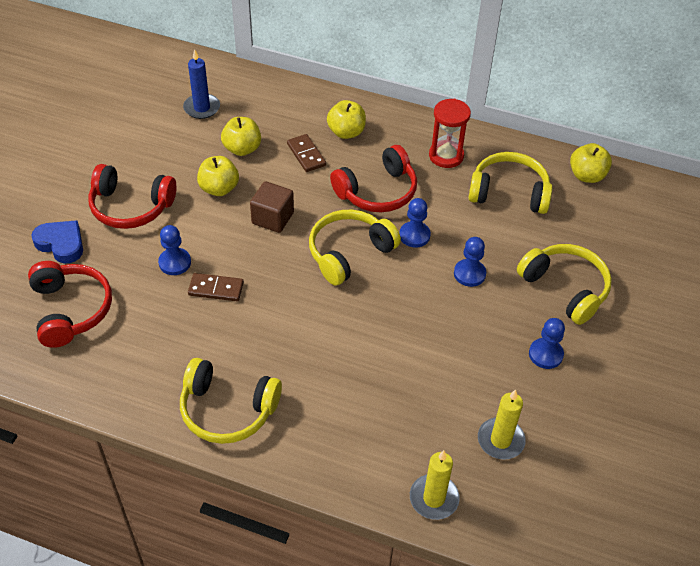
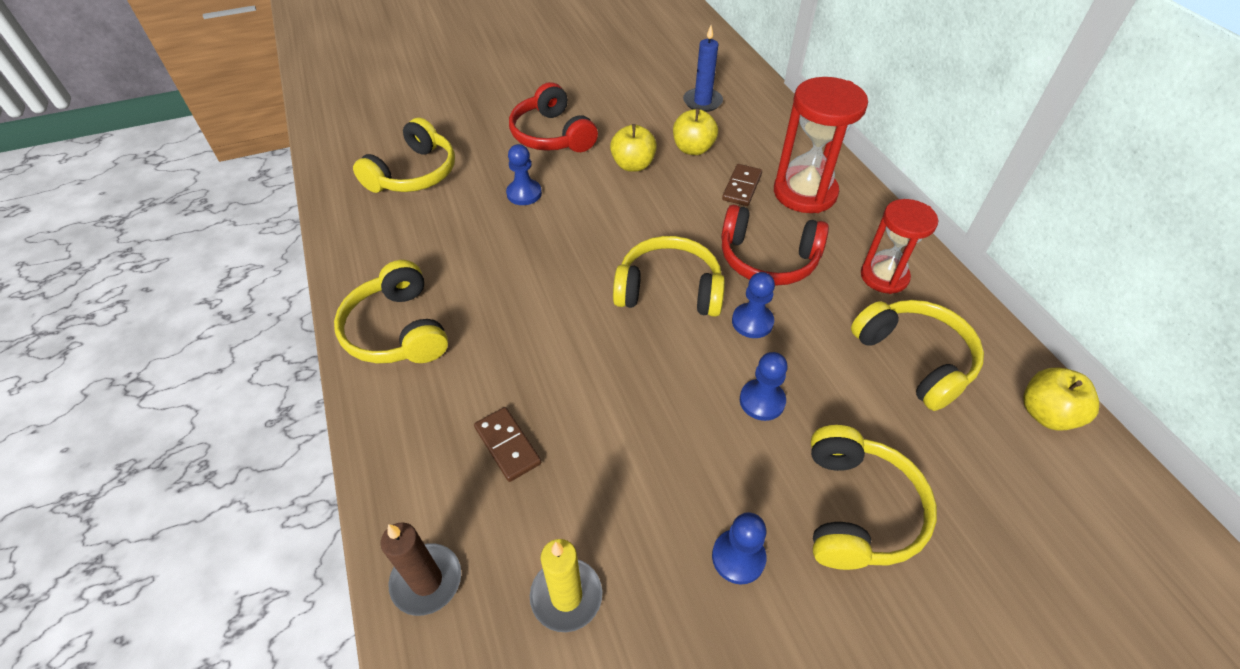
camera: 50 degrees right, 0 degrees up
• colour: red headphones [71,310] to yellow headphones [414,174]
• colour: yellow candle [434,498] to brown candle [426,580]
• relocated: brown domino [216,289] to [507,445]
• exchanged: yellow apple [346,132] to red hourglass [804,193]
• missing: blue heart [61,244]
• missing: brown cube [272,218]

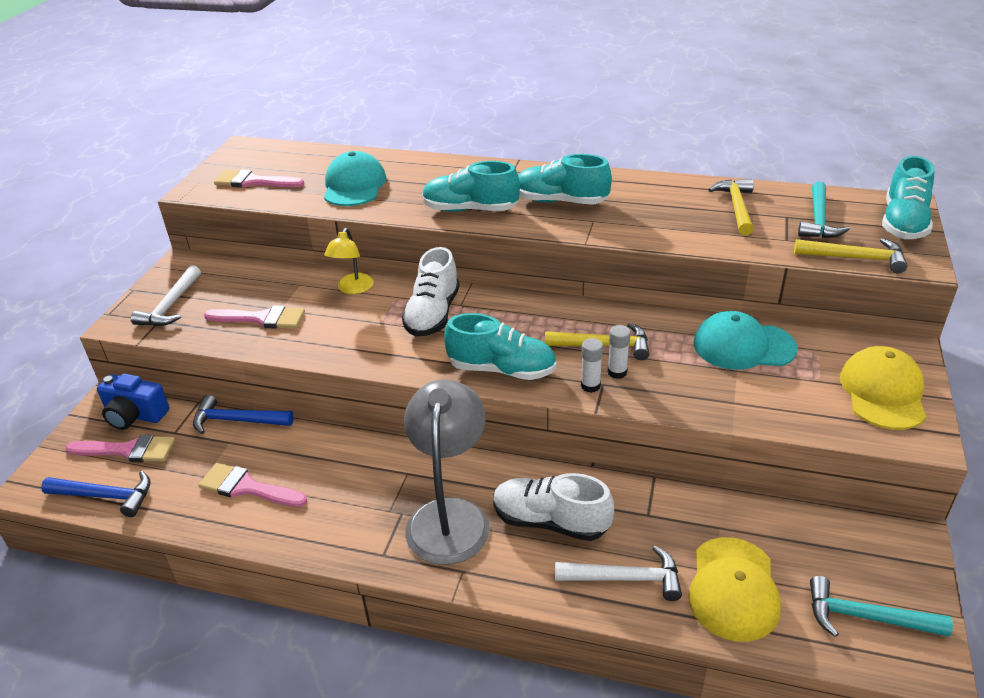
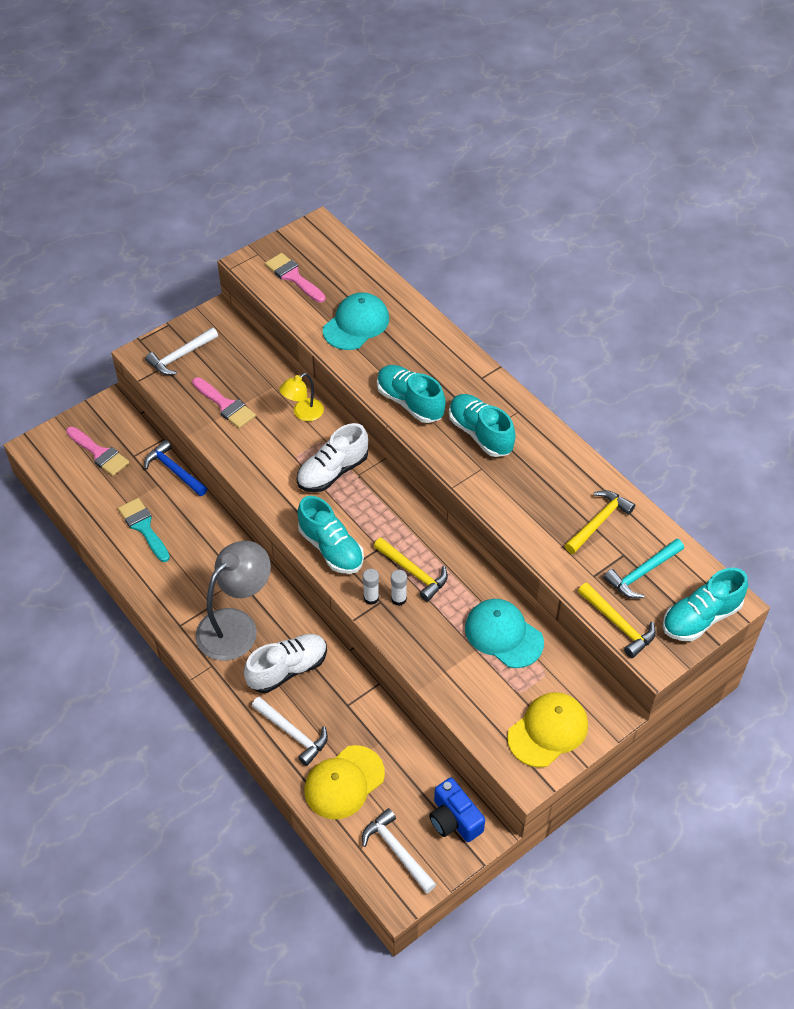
camera: 35 degrees right, 15 degrees up
• colour: pink brush [247,487] to turquoise brush [143,527]
• spun: white shoe [550,521] = [288,669] 90 degrees clockwise
• colour: turquoise hammer [866,617] to white hammer [397,851]
• relocated: blue camera [135,415] to [454,819]
• missing: blue hammer [106,496]

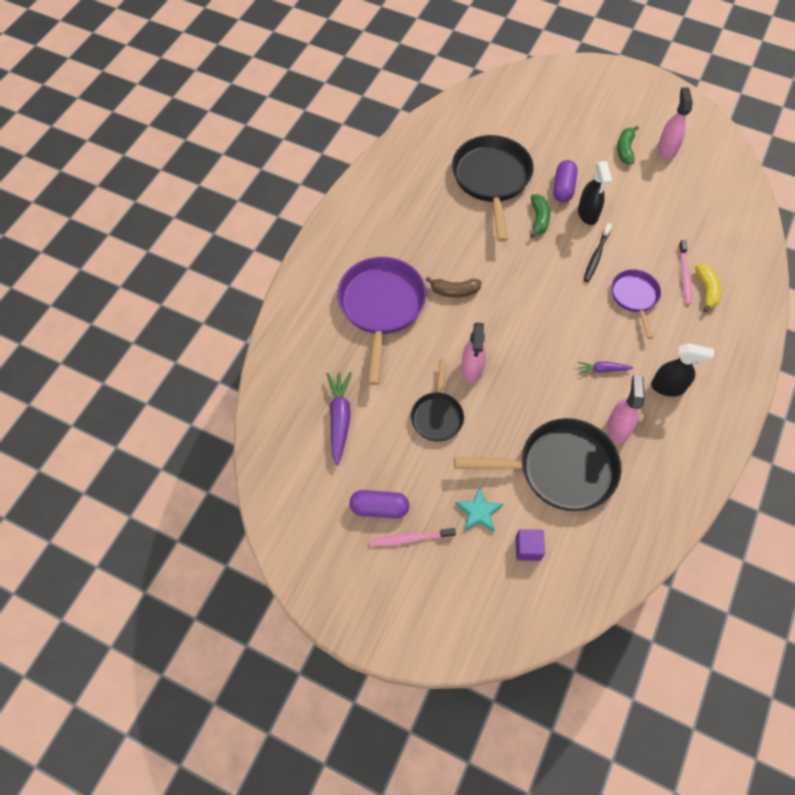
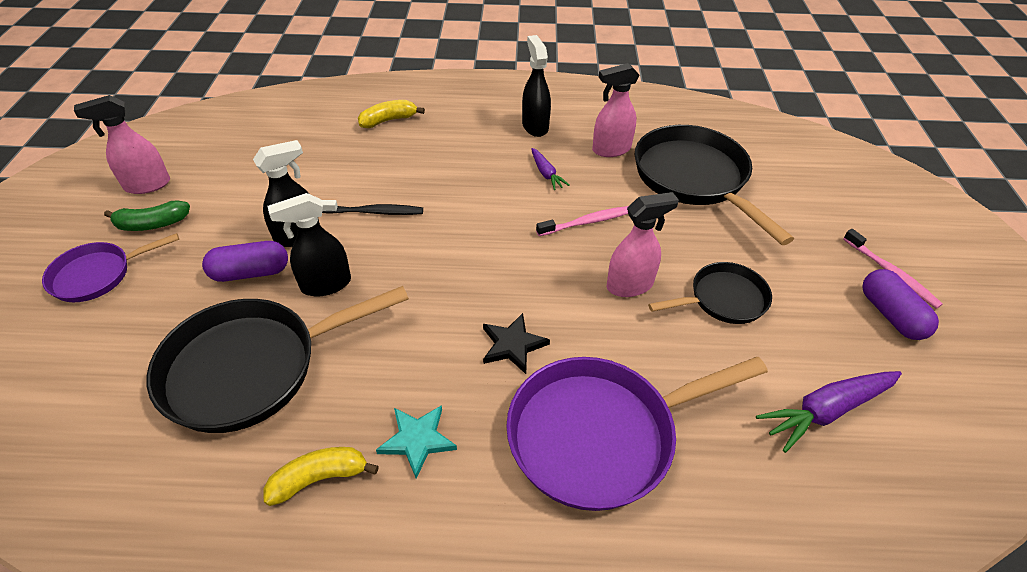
camera: 115 degrees left, 15 degrees down
• relocated: purple pan [635,297] to [97,275]
• appeared: yellow banana [319,478]
• exchanged: green banana [539,219] to black spray bottle [325,285]
• relocated: turquoise star [479,512] to [417,440]
• exchanged: brown banana [454,291] to black star [513,345]
• relocated: pink toothbrush [684,275] to [587,222]
• missing: purple cube [528,548]

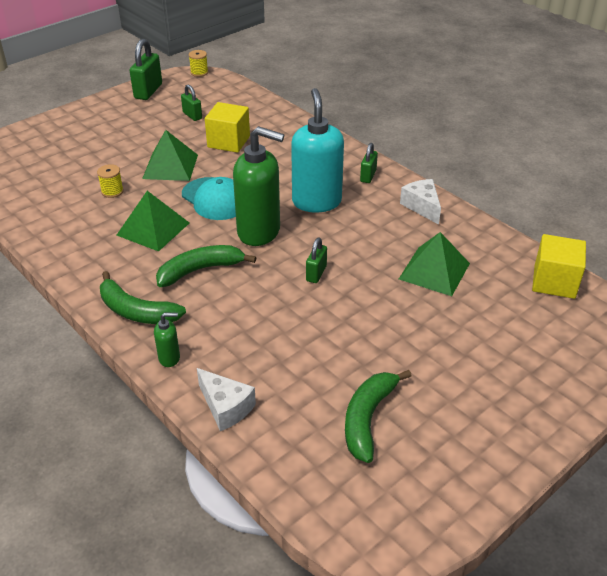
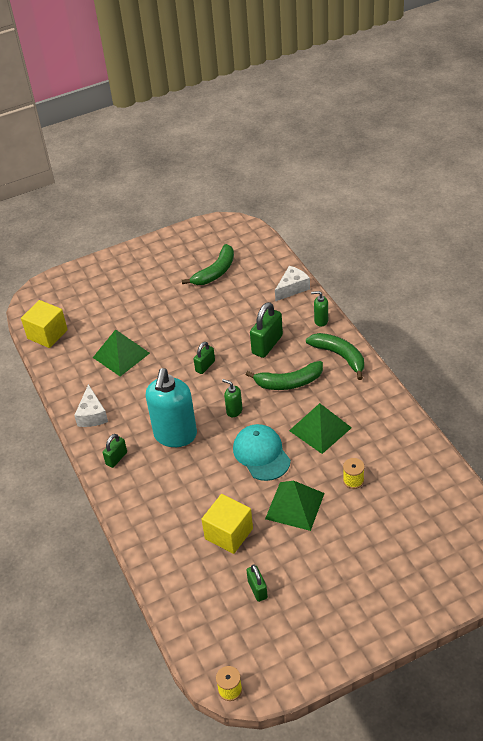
camera: 160 degrees left, 5 degrees up
• size: green soap dispenser [259,232] = [234,411] x0.43
• relocated: green padlock [148,91] to [267,344]
• spun: white cheese [226,407] = [292,288] 75 degrees clockwise

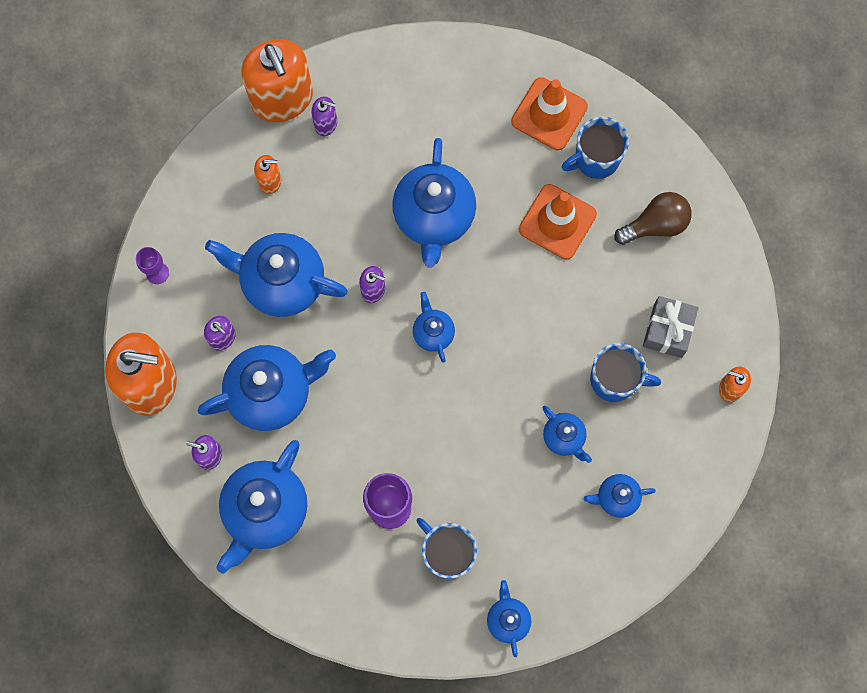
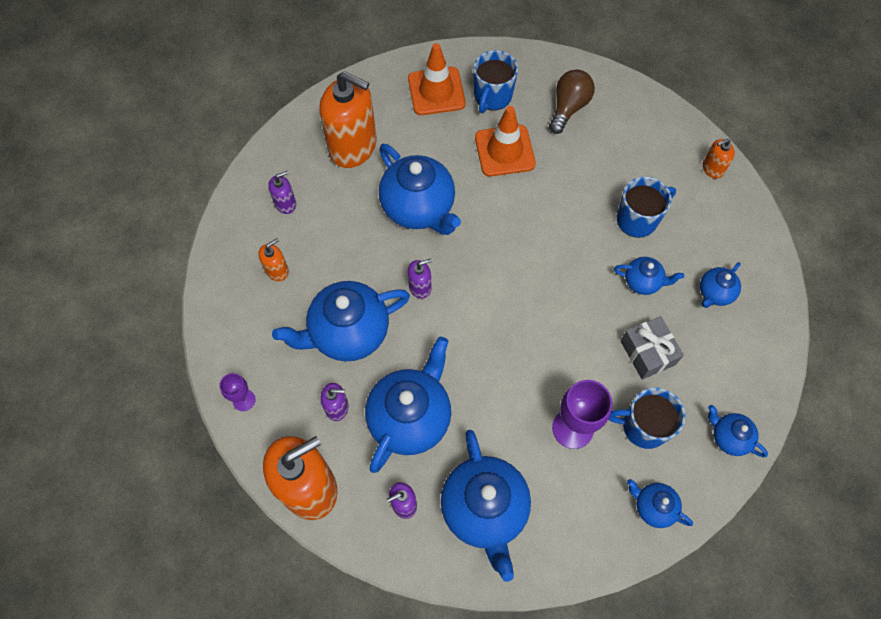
camera: 40 degrees left, 10 degrees down
• relocated: orange soap dispenser [282,99] to [353,146]
• relocated: grey gift [667,330] to [647,353]
• relocated: blue teapot [433,333] to [653,507]

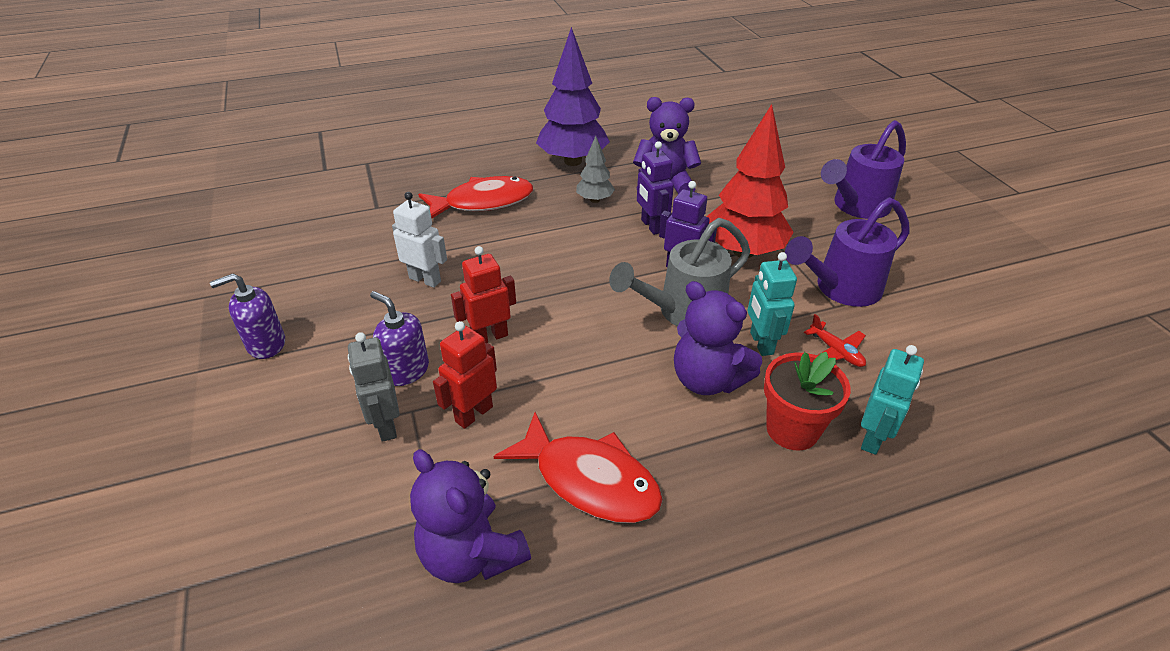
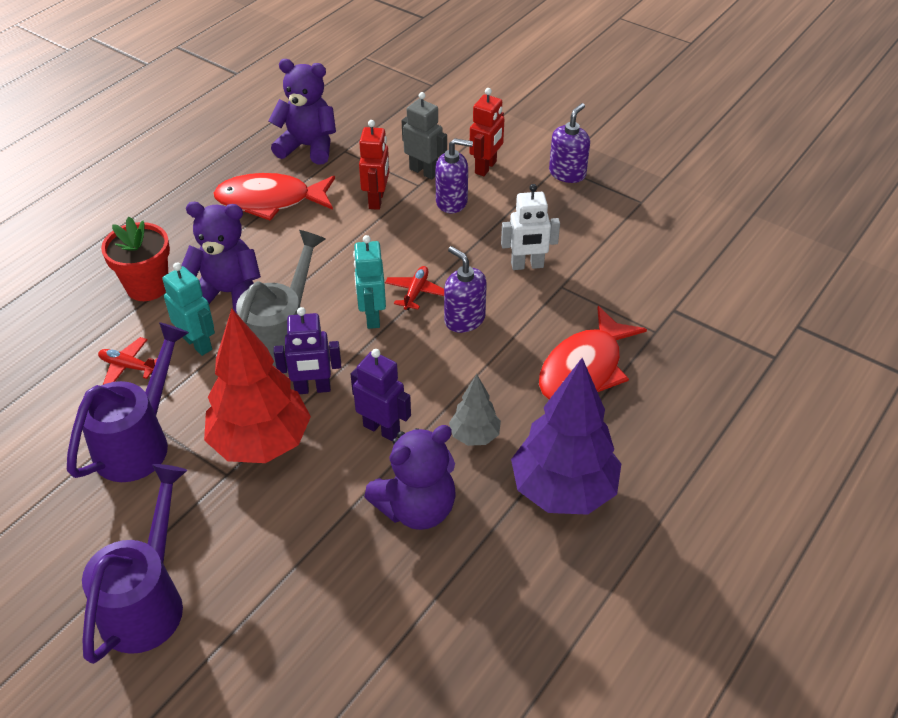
camera: 145 degrees right, 5 degrees up
• relocated: turquoise robot [873,438] to [372,317]
• appeared: red plane [415,292]
• appeared: purple soap dispenser [464,319]
• relocated: red robot [489,337] to [486,167]

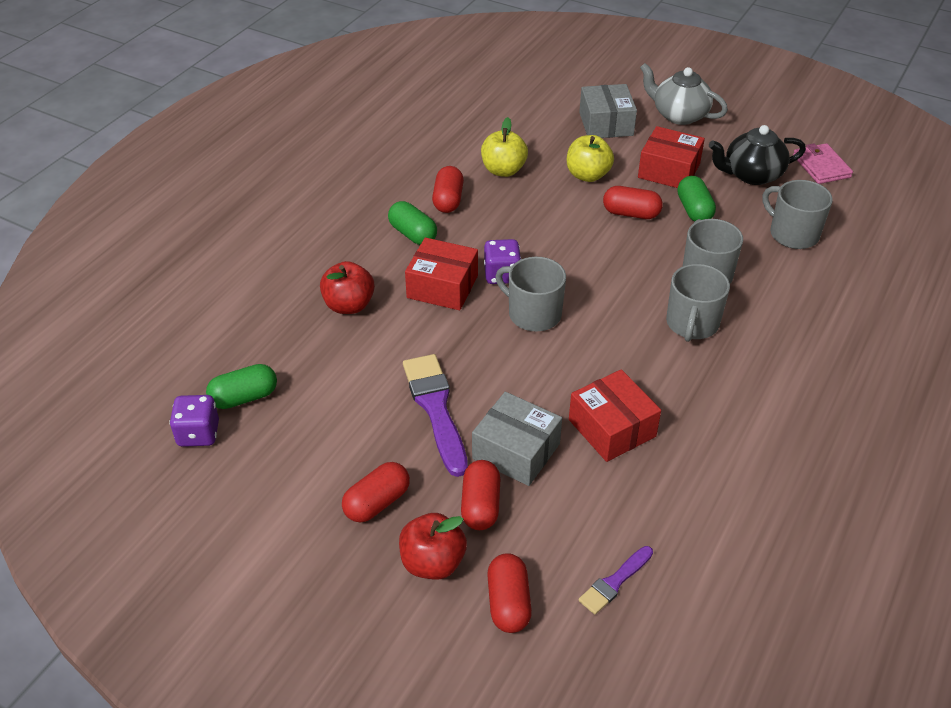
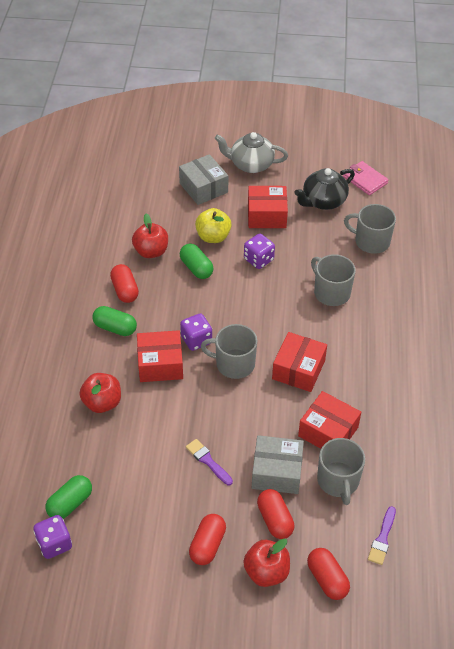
camera: 25 degrees left, 5 degrees up
• colour: yellow apple [503,170] to red apple [151,251]
• relocated: green capsule [694,210] to [196,268]
• size: purple brush [436,409] = [208,461] x0.55
• exchanged: red capsule [631,213] to purple dice [258,260]
• appeared: red box [298,370]
• relocated: grey mug [692,324] to [338,481]

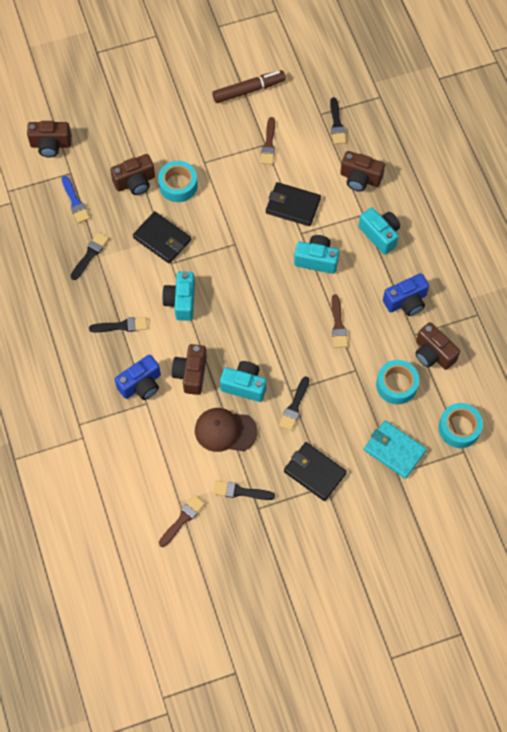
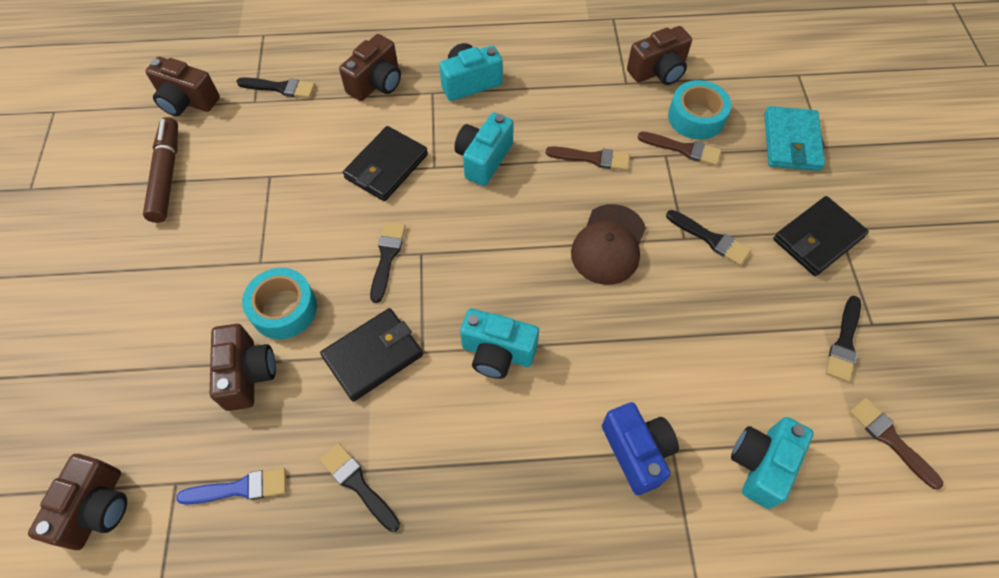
camera: 75 degrees left, 5 degrees down
• relocated: brown camera [191,374] to [187,101]
• relocated: black brush [122,326] to [387,257]
• relocated: brown cap [225,431] to [608,244]
• relocated: brown brush [268,144] to [683,149]
• relocated: turquoise camera [244,386] to [761,464]
• spun: turquoise wallet [394,450] = [791,142] 45 degrees counterclockwise
• missing: blue camera [406,302]
• missing: turquoise tape [459,428]

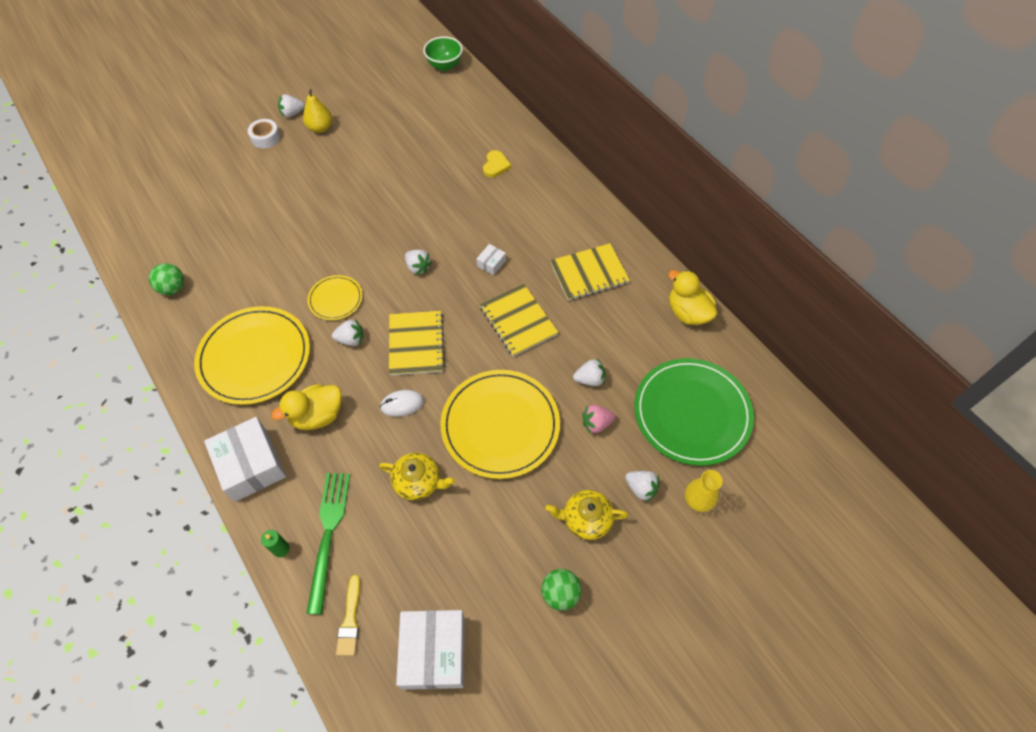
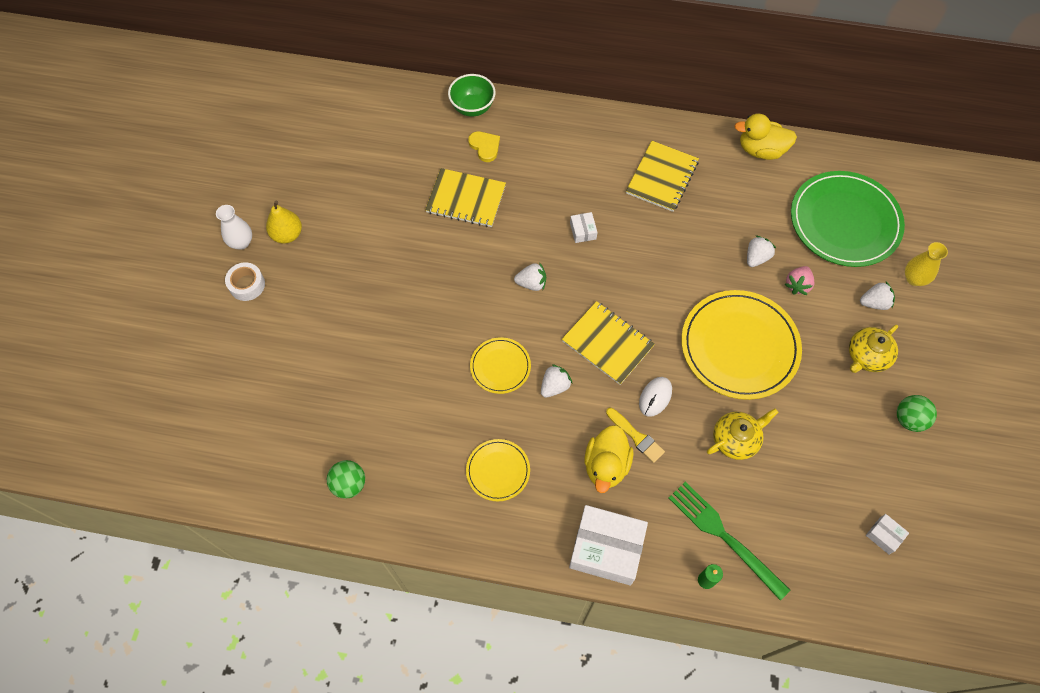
camera: 45 degrees left, 5 degrees up
• exchanged: white strawberry [292,113] to white vase [241,242]
• relocated: yellow notebook [518,321] to [466,199]
• relocated: green bowl [444,66] to [472,108]
• size: yellow plate [254,357] = [498,471] x0.51
• relocated: yellow brush [350,620] to [636,436]
• size: white box [433,652] = [884,536] x0.45

